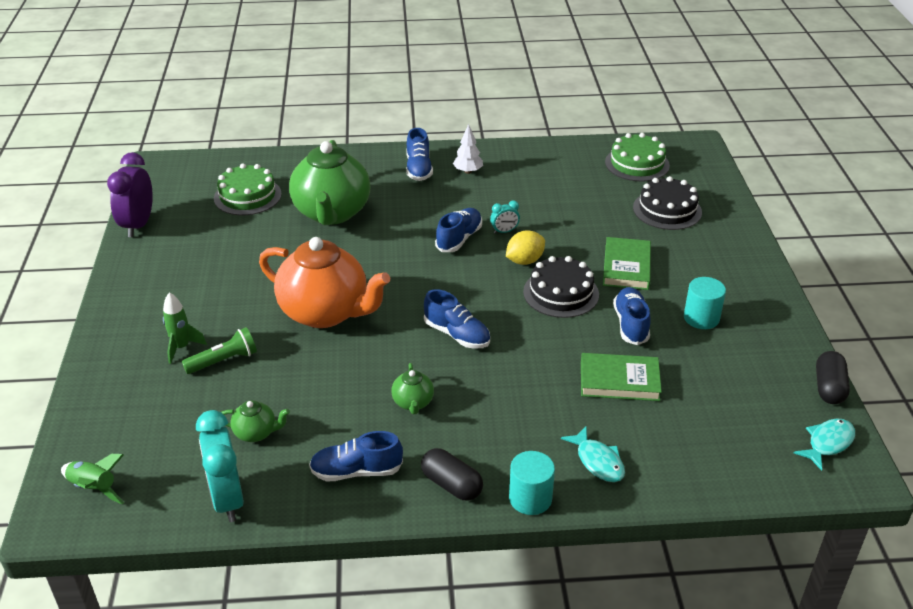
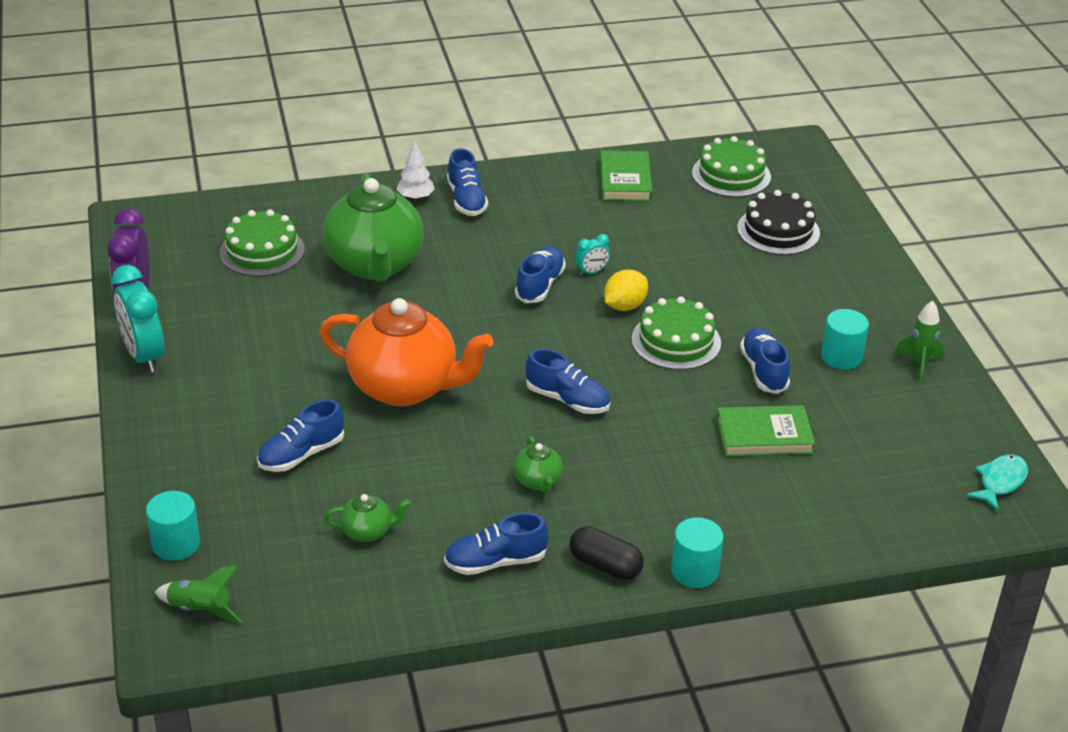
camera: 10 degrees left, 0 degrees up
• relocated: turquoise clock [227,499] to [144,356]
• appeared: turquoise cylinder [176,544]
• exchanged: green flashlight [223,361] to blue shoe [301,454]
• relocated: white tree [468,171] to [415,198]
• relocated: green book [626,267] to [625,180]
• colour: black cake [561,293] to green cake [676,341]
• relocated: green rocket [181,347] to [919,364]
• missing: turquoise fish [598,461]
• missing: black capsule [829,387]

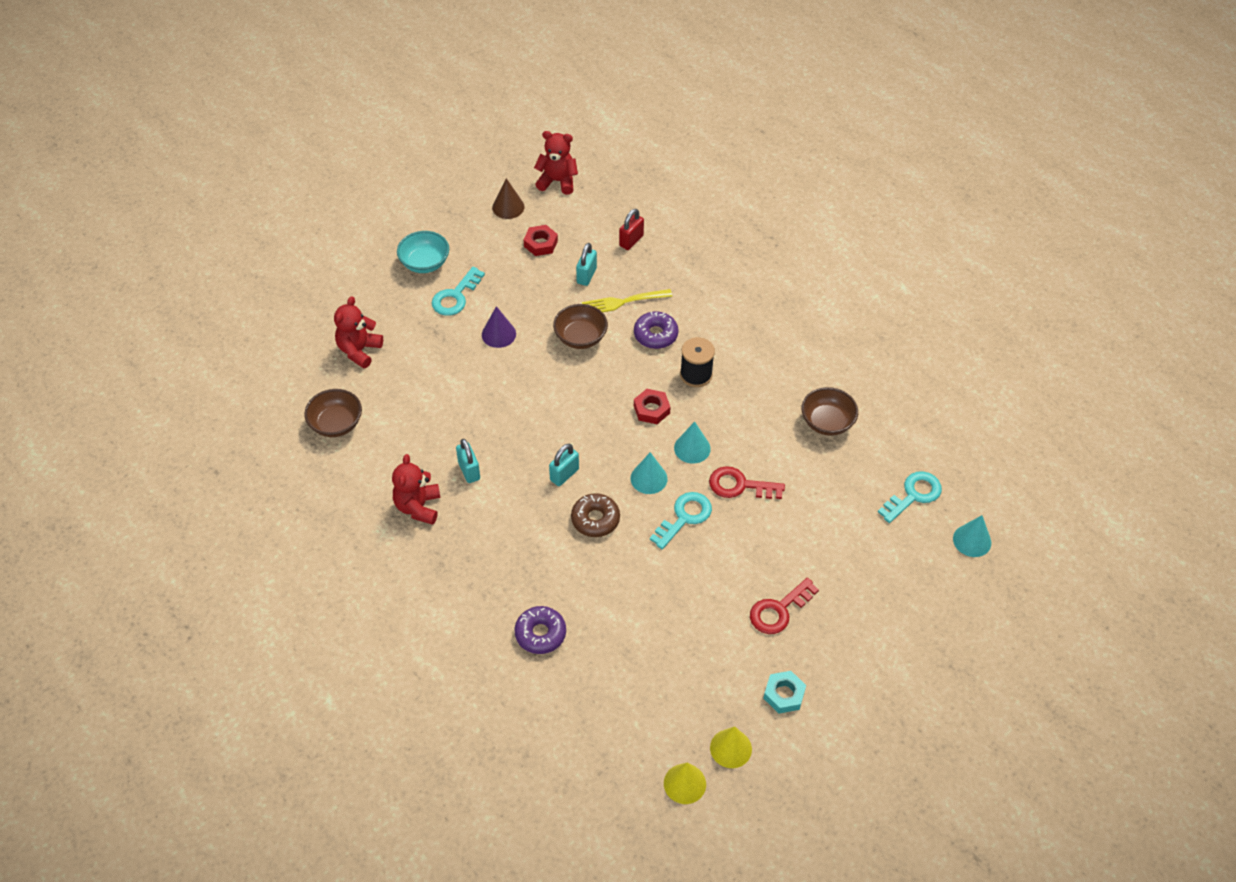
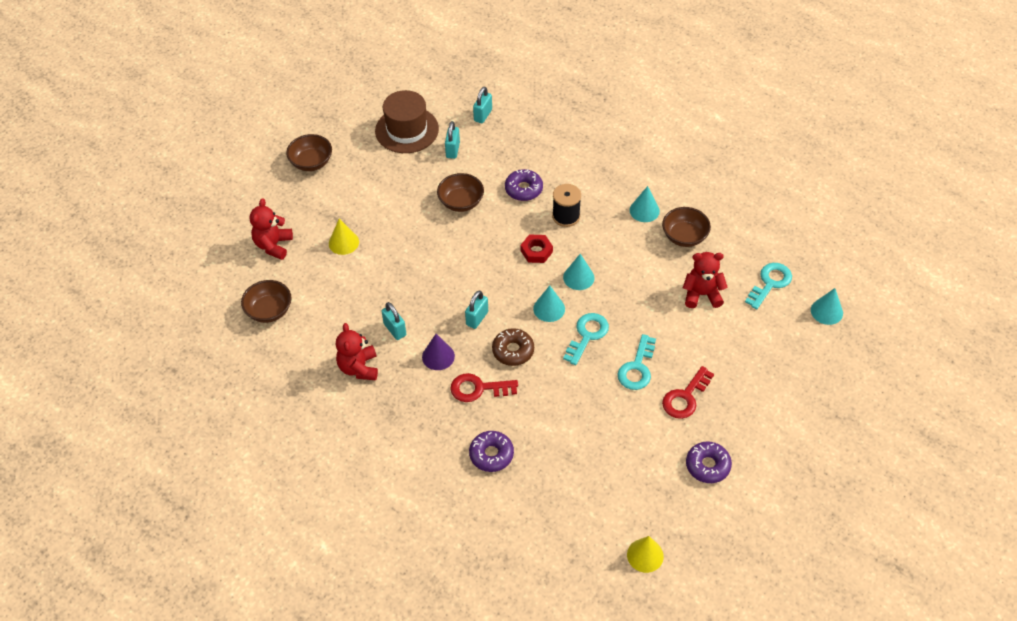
camera: 10 degrees left, 0 degrees up
• colour: turquoise bowl [425,263] to brown bowl [311,162]
• relocated: yellow cone [730,748] to [343,242]
• exchanged: red nut [540,243] to brown hat [407,130]
• relocated: purple cone [498,334] to [438,356]
• relocated: red key [739,485] to [478,389]
• colour: red padlock [631,241] to turquoise padlock [483,115]
• relocated: turquoise key [455,296] to [637,368]
• appeared: turquoise cone [644,210]
• relocated: red teddy bear [557,181] to [702,294]
• exchanged: turquoise nut [784,694] to purple donut [707,465]
• missing: brown cone [508,207]
• missing: yellow fork [623,302]

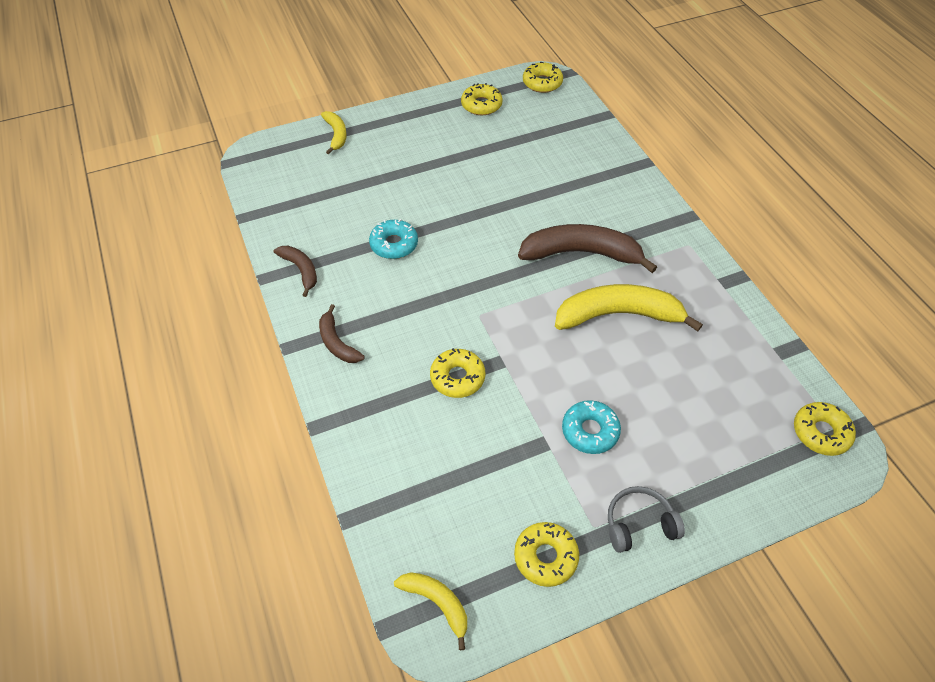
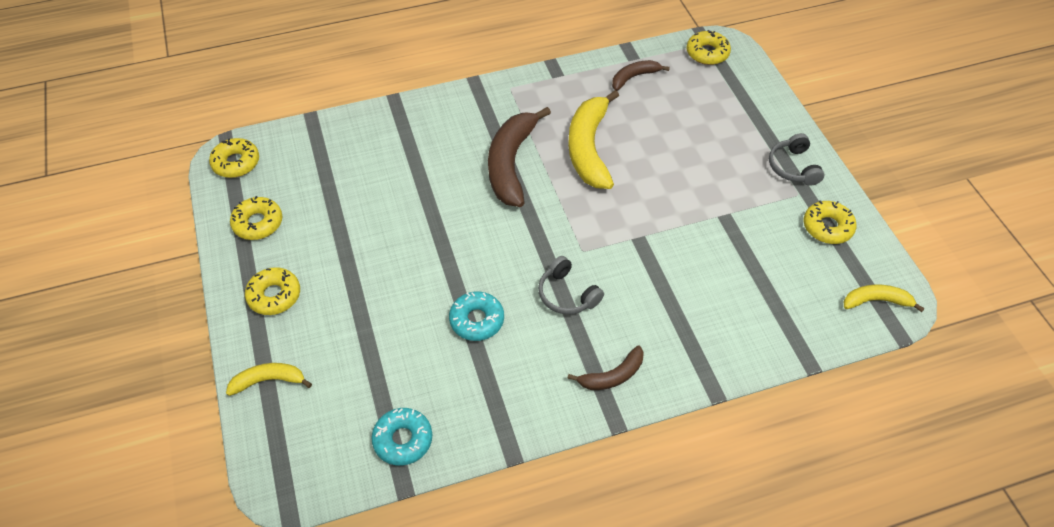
camera: 85 degrees left, 0 degrees up
• relocated: yellow donut [457,377] to [274,295]
• relocated: turquoise donut [590,431] to [403,440]
• appeared: grey headphones [567,294]
• relocated: brown banana [301,270] to [634,77]
• spun: yellow banana [437,603] = [876,301] 45 degrees clockwise

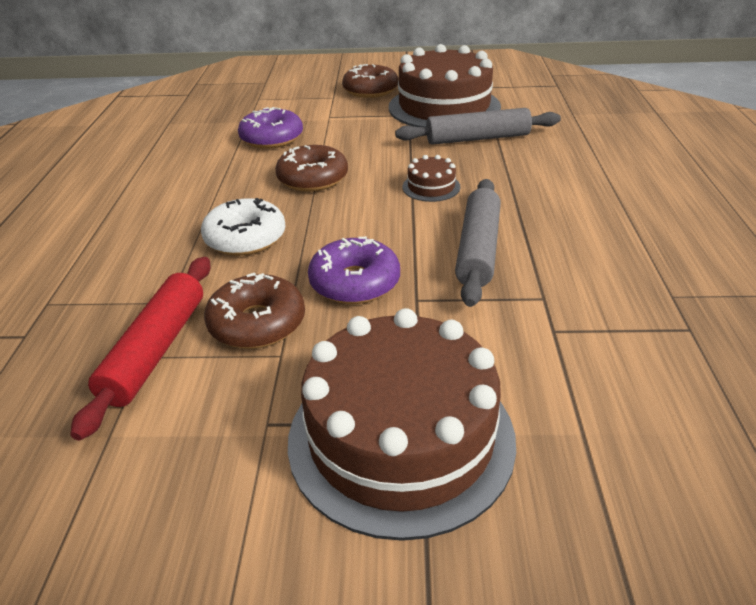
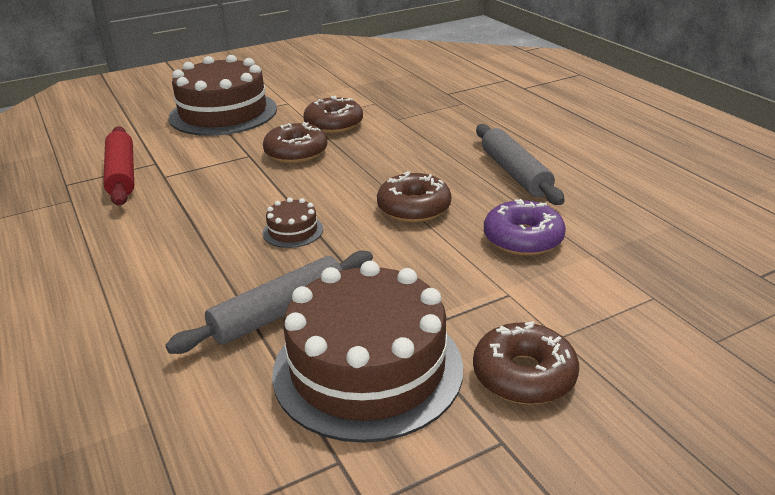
camera: 150 degrees right, 5 degrees down
• relocated: red rolling pin [156,350] to [122,174]
• colour: purple donut [355,282] to brown donut [296,152]
• relocated: grey rolling pin [478,249] to [515,173]
• missing: white donut [245,238]

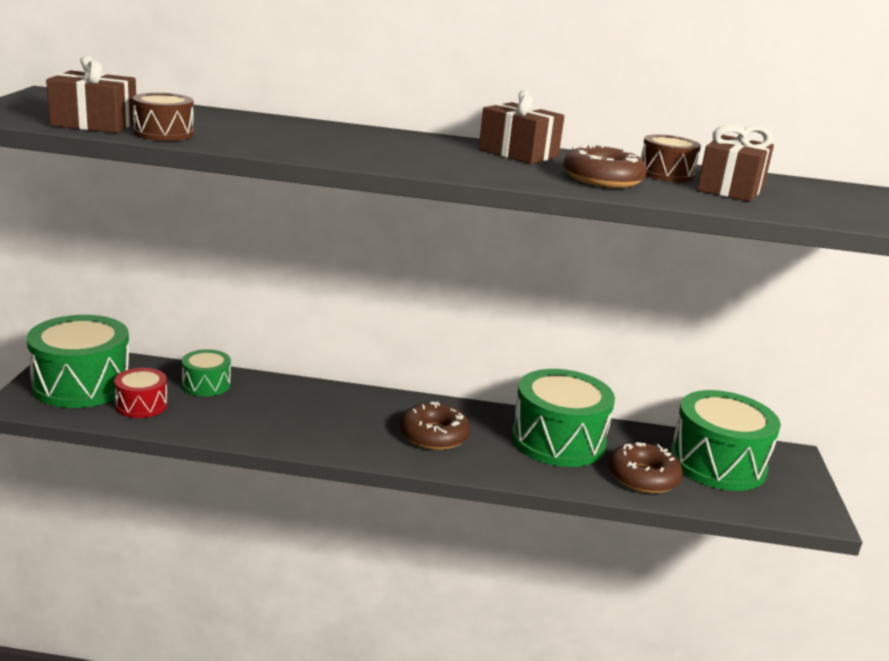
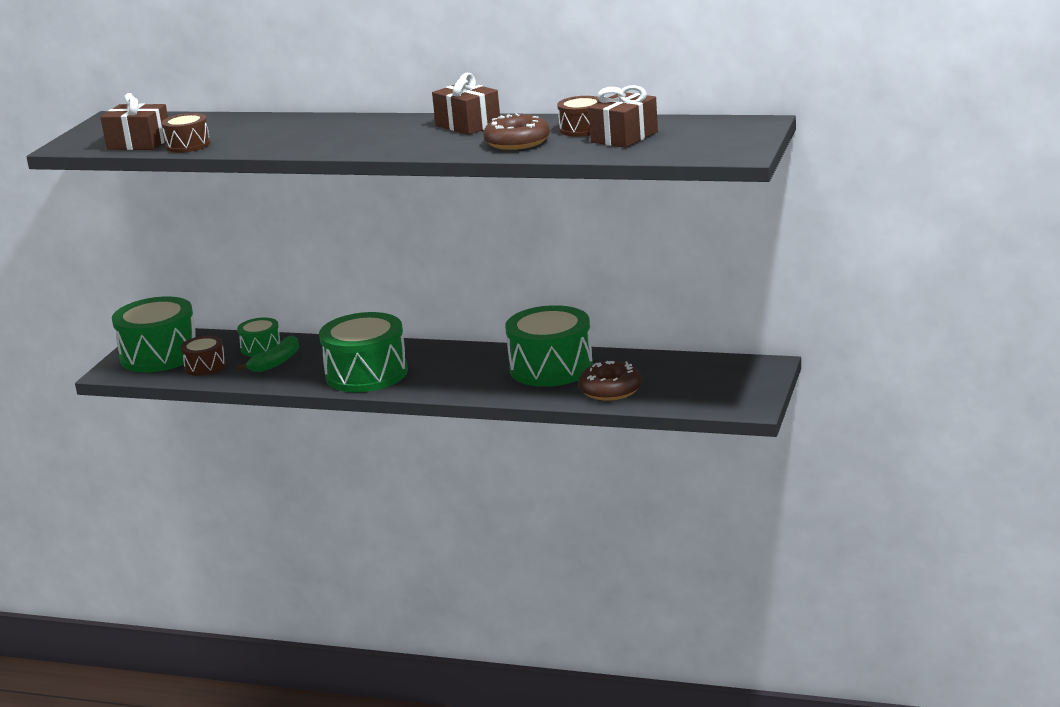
camera: 15 degrees right, 0 degrees up
• colour: red drum [141,405] to brown drum [205,366]
• appeared: green banana [276,362]
• relocated: green drum [717,463] to [366,374]
• missing: brown donut [434,435]

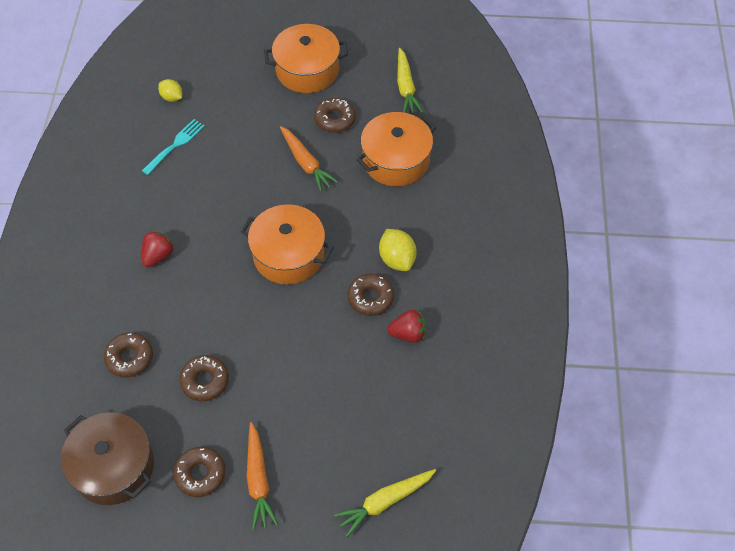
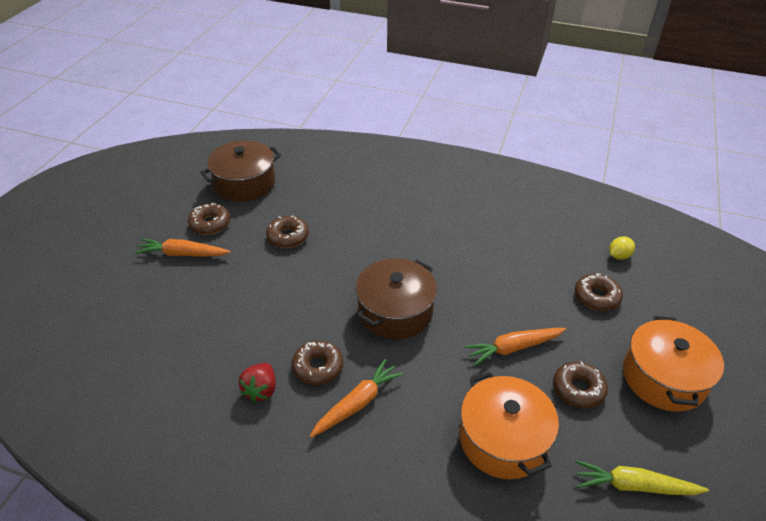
camera: 105 degrees right, 15 degrees down
• exchanged: yellow lemon [397,259] to orange carrot [357,403]
• colour: orange pot [288,255] to brown pot [395,311]
• relocated: brown donut [129,358] to [596,297]
• missing: red strawberry [158,256]
• missing: turquoise fork [175,145]
• missing: yellow carrot [385,502]

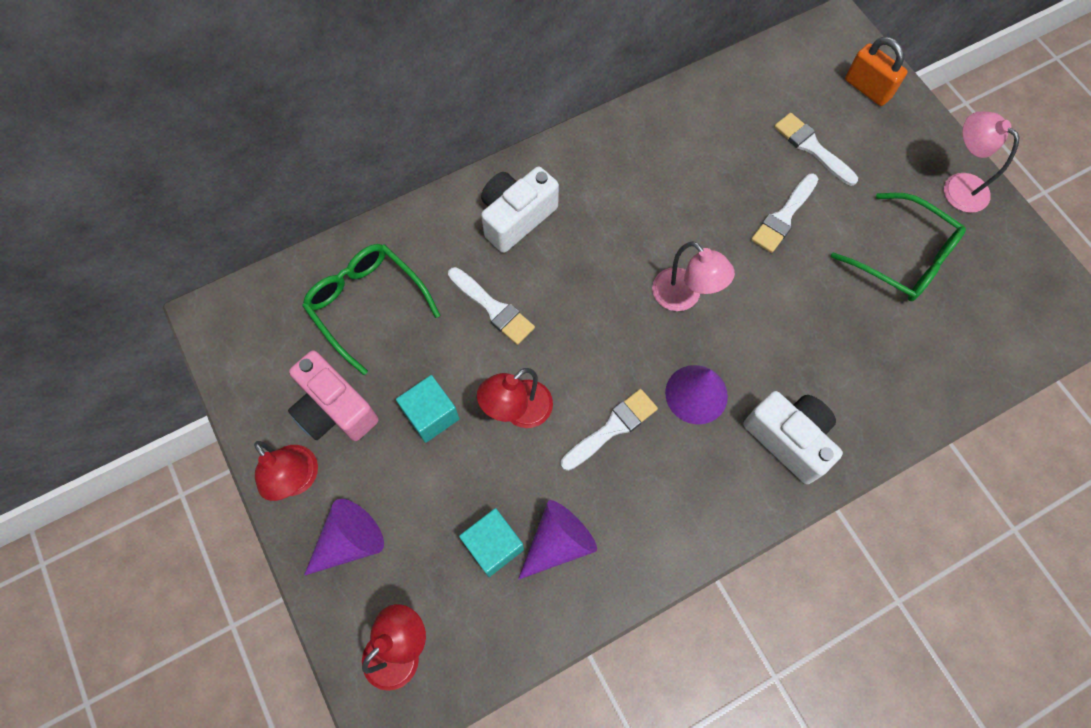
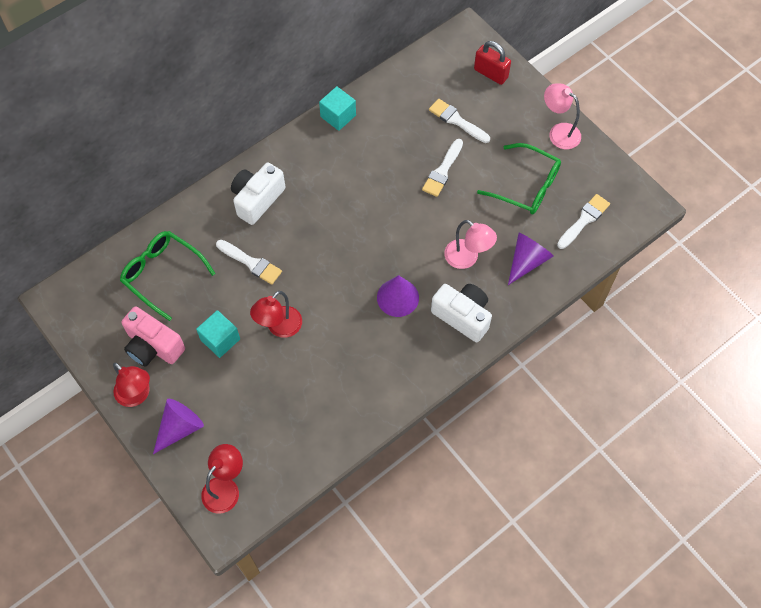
camera: 10 degrees left, 5 degrees down
• relocated: turquoise cube [493,545] to [338,116]
• relocated: pink lamp [684,297] to [467,258]
• colour: orange padlock [867,88] to red padlock [490,73]
• relocated: purple cone [558,542] to [527,261]
• relocated: white brush [612,428] to [584,220]

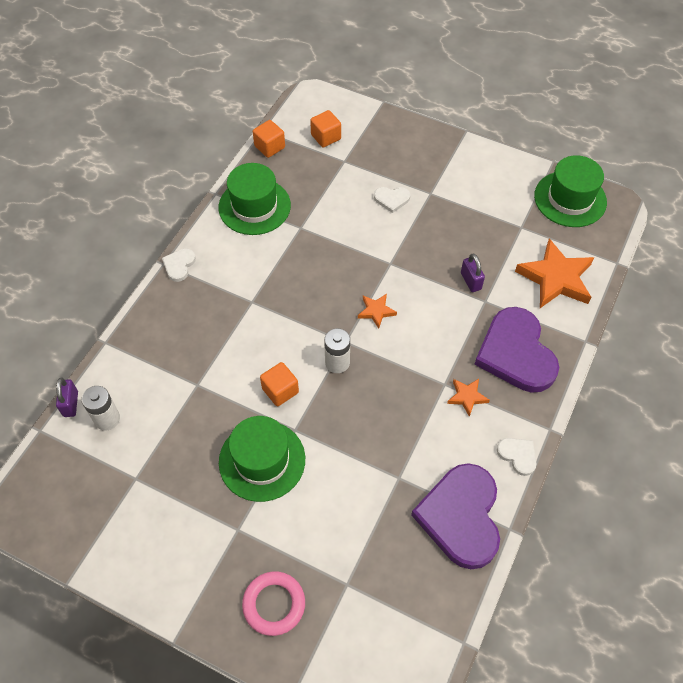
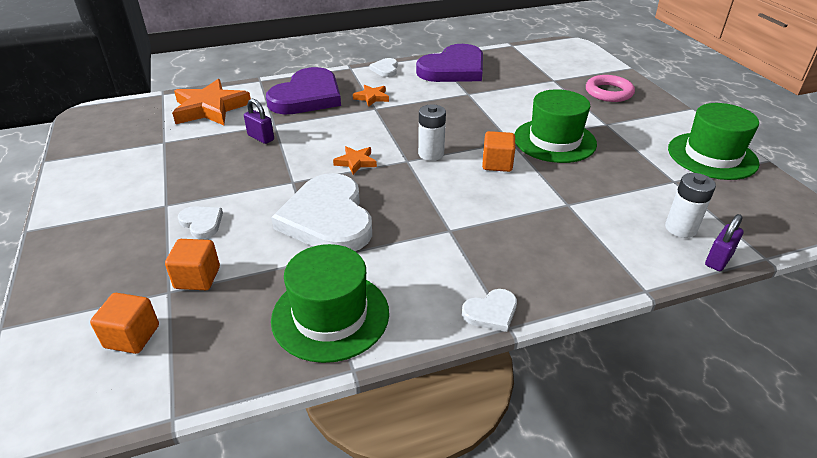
camera: 135 degrees left, 20 degrees down
• relocated: orange cube [269,147] to [197,278]
• spun: purple padlock [471,281] = [261,138] 75 degrees counterclockwise
• appeared: white heart [328,218]
• relocated: green hat [570,199] to [712,156]

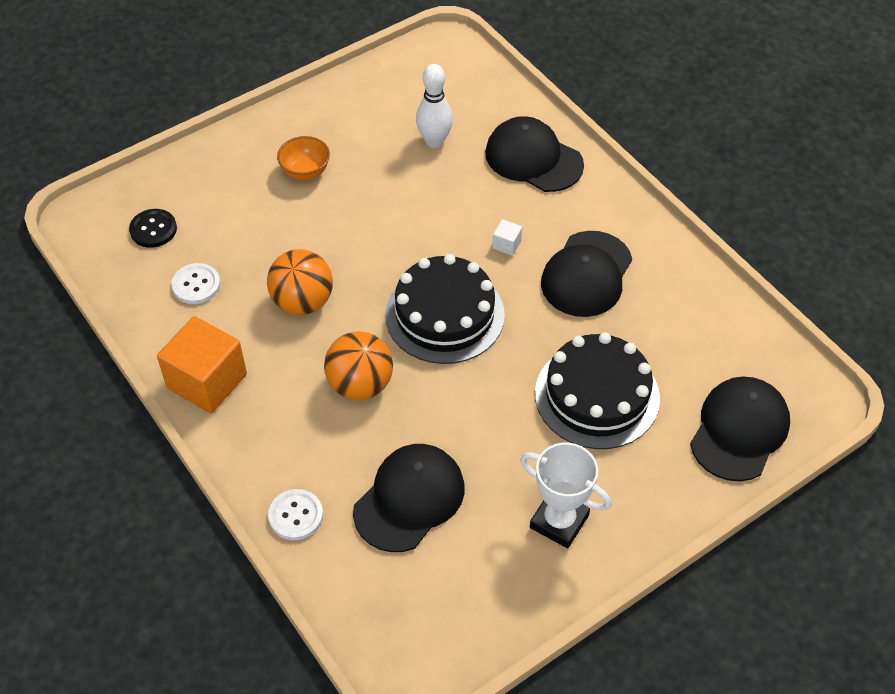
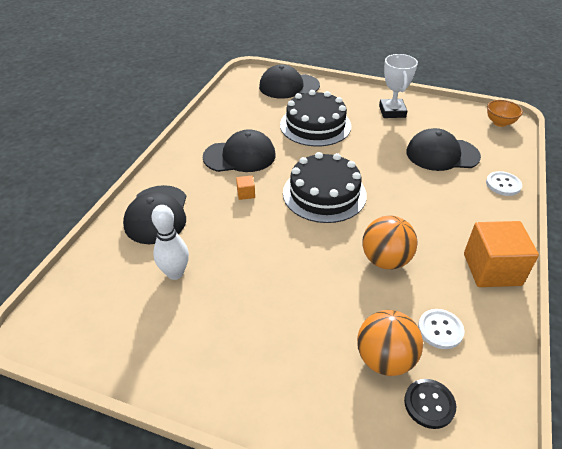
camera: 125 degrees left, 10 degrees down
• colour: white cube [506,244] to orange cube [246,193]
• relocated: orange ball [360,385] to [385,359]
• relocated: orange bowl [305,172] to [499,123]

